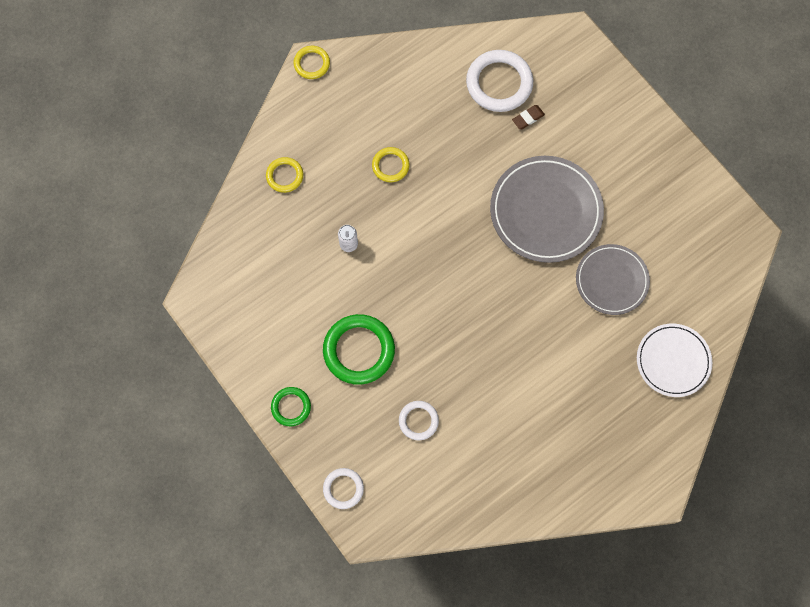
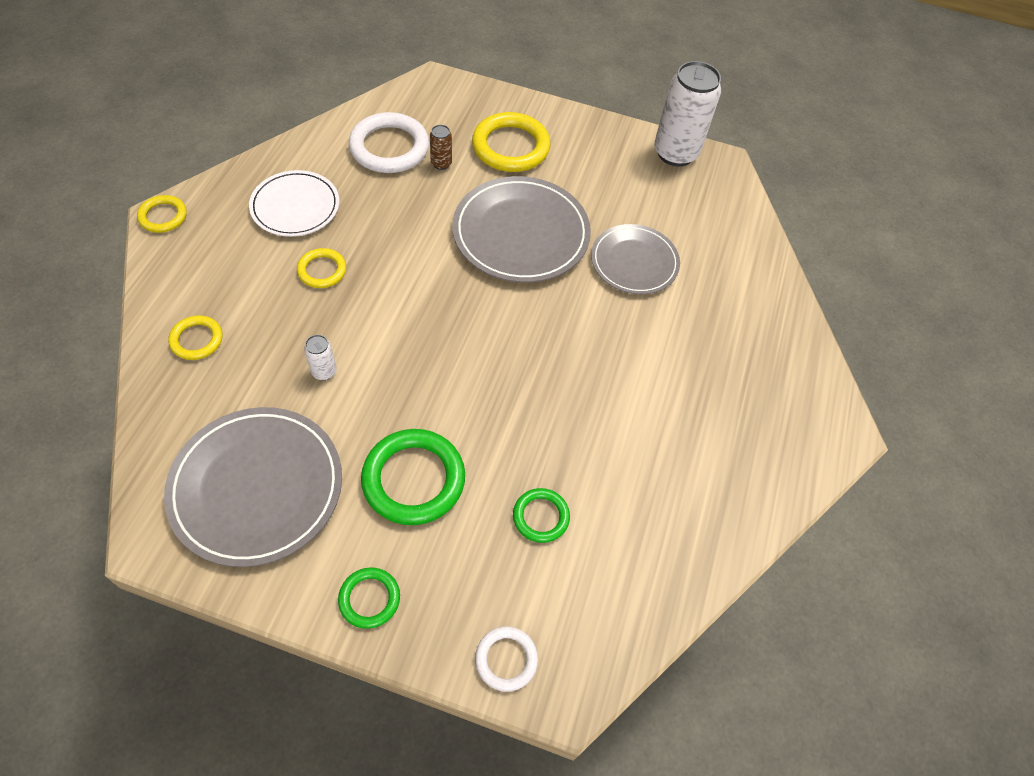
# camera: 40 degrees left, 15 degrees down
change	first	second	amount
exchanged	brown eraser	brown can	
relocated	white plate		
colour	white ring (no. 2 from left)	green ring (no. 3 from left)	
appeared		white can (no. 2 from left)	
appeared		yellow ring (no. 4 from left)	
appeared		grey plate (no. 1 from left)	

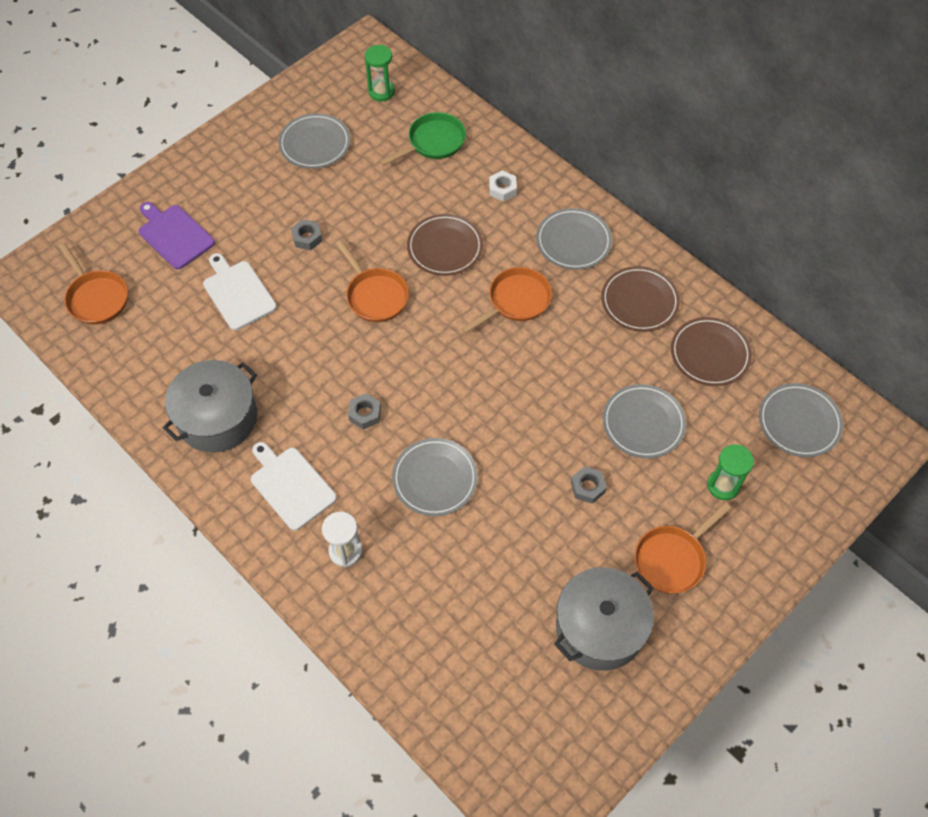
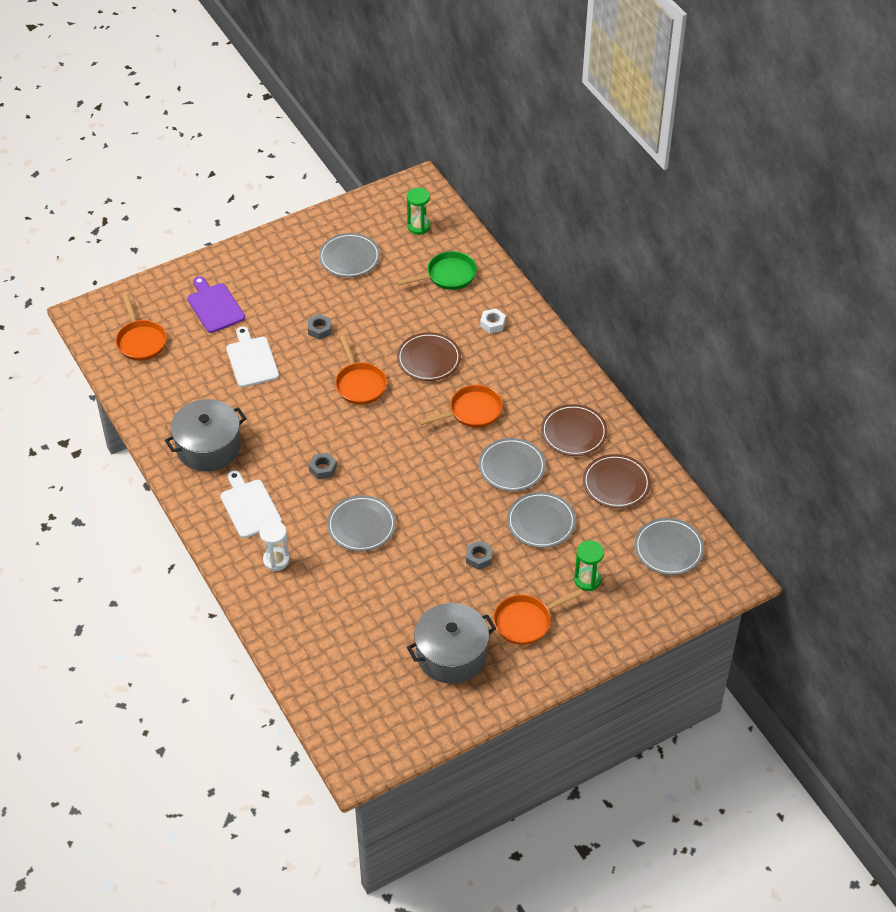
# camera: 15 degrees right, 10 degrees down
change	first	second	amount
relocated	grey plate (no. 3 from left)		

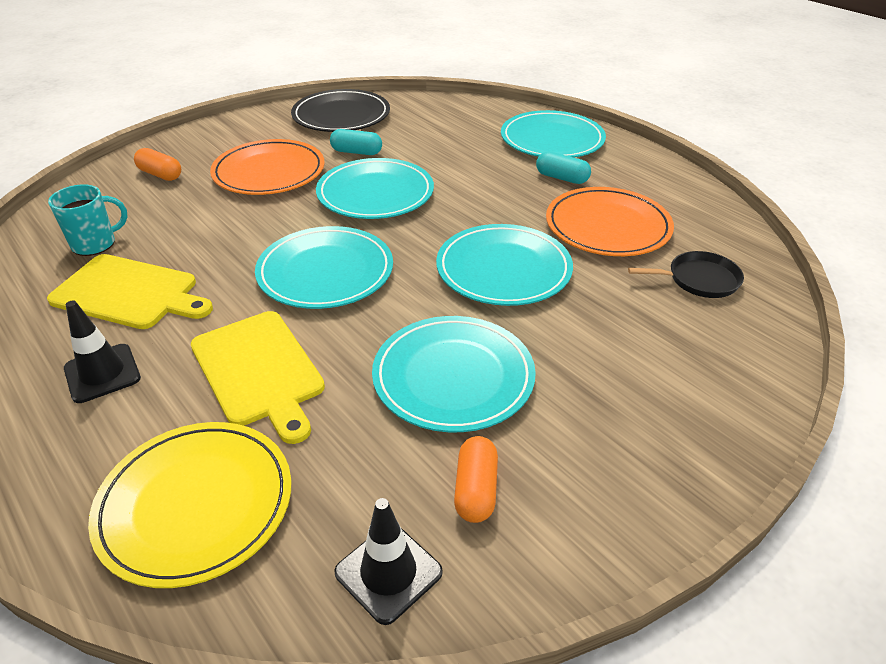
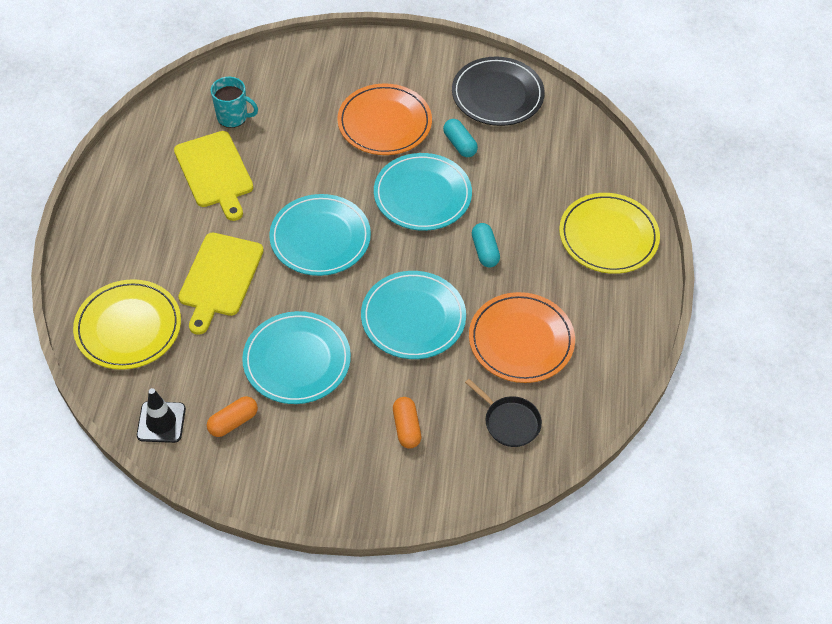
# camera: 45 degrees right, 15 degrees up
change	first	second	amount
colour	turquoise plate (no. 5 from left)	yellow plate (no. 2 from left)	
relocated	orange capsule (no. 1 from left in the first image)	orange capsule (no. 2 from left)	
relocated	turquoise capsule (no. 2 from left)		
missing	black traffic cone (no. 1 from left)		

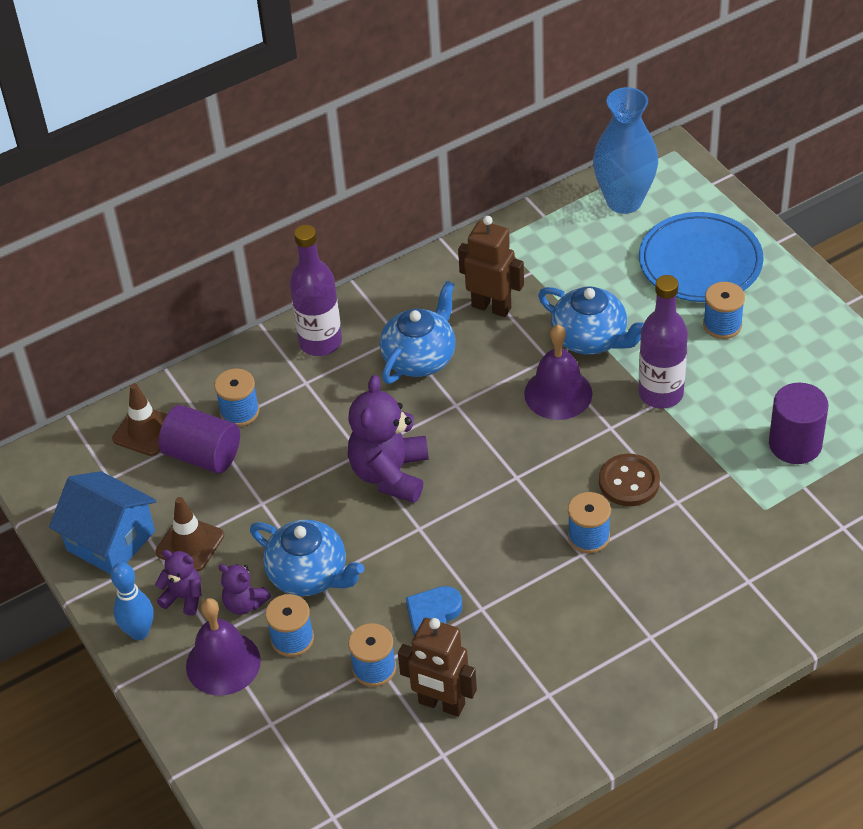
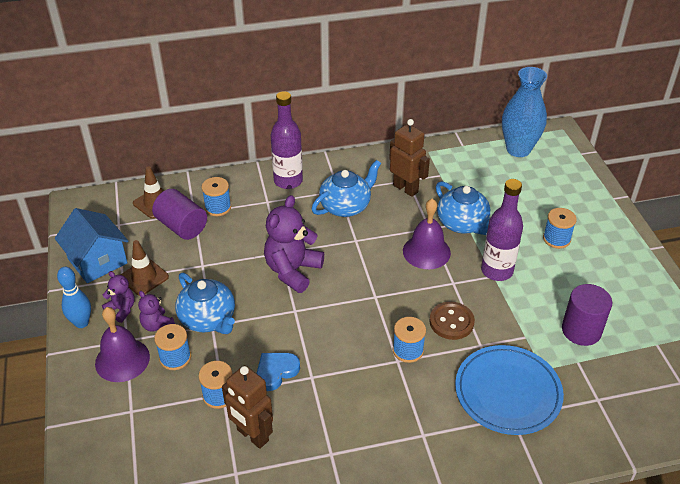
# camera: 15 degrees right, 5 degrees down
change	first	second	amount
relocated	blue plate		

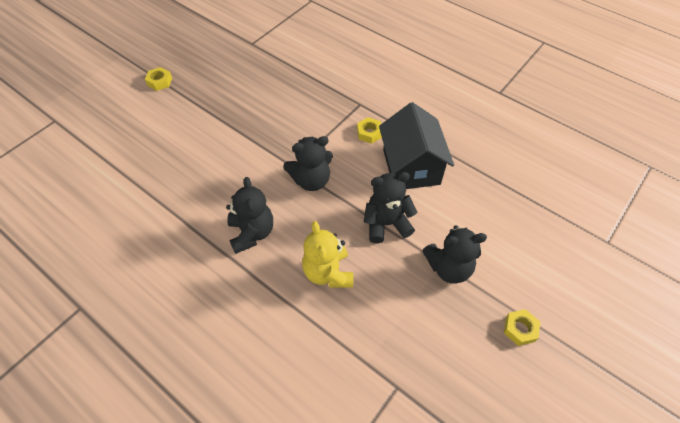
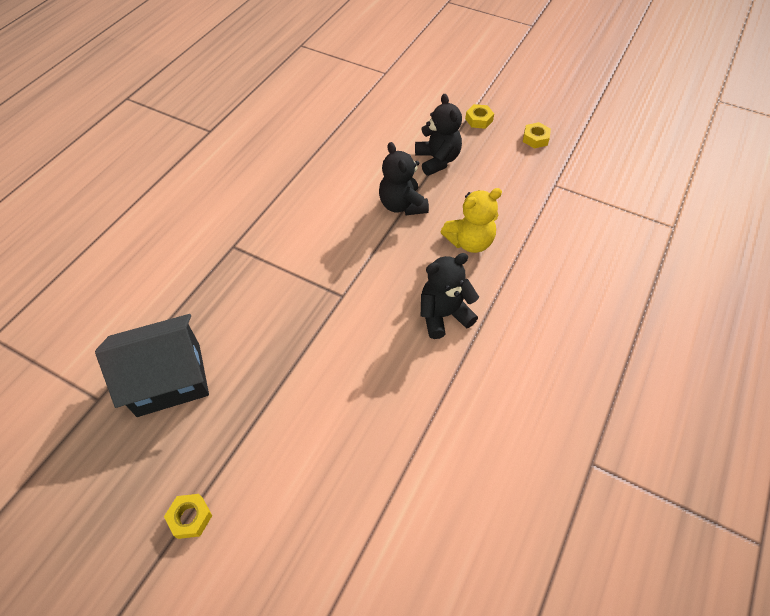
# camera: 100 degrees left, 0 degrees up
change	first	second	amount
relocated	black house		
relocated	yellow nut (no. 2 from left in the first image)	yellow nut (no. 3 from left)	
missing	black teddy bear (no. 2 from left)		

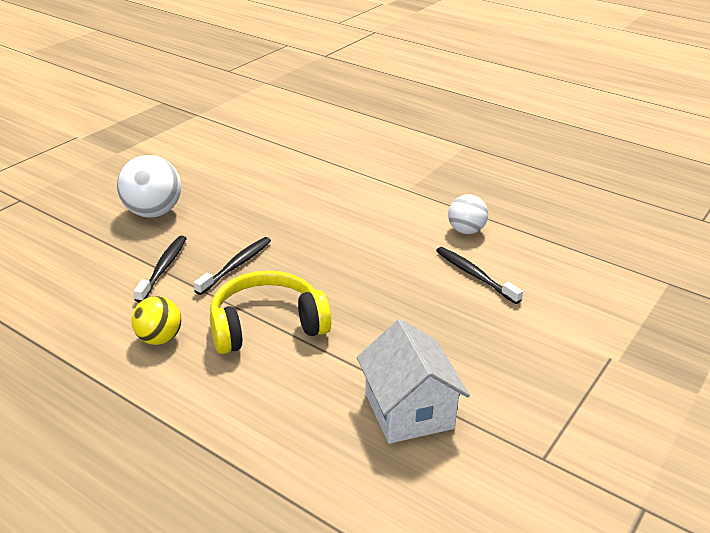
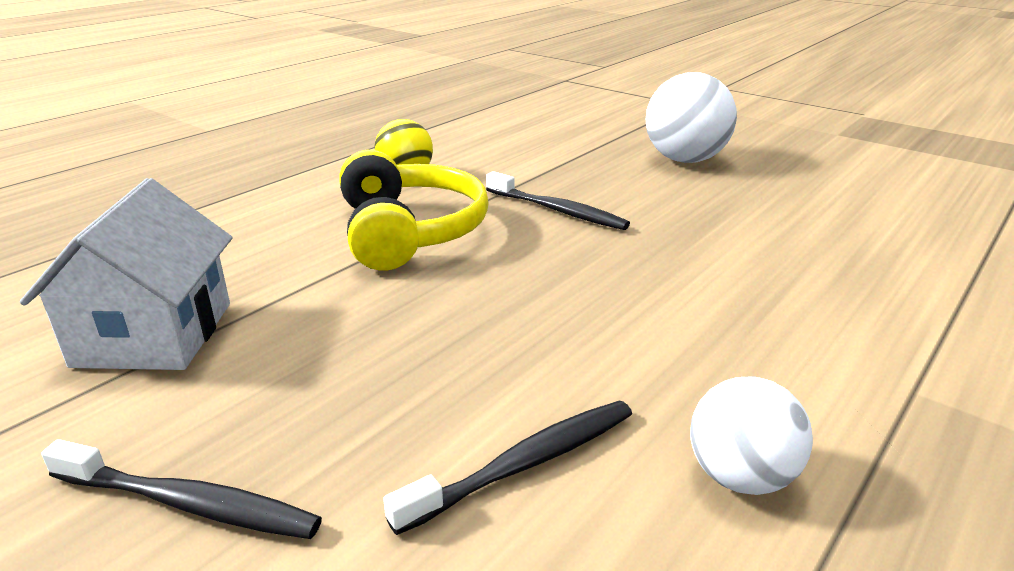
# camera: 95 degrees right, 5 degrees down
change	first	second	amount
relocated	black toothbrush (no. 1 from left)		
spun	white house		75 degrees counterclockwise

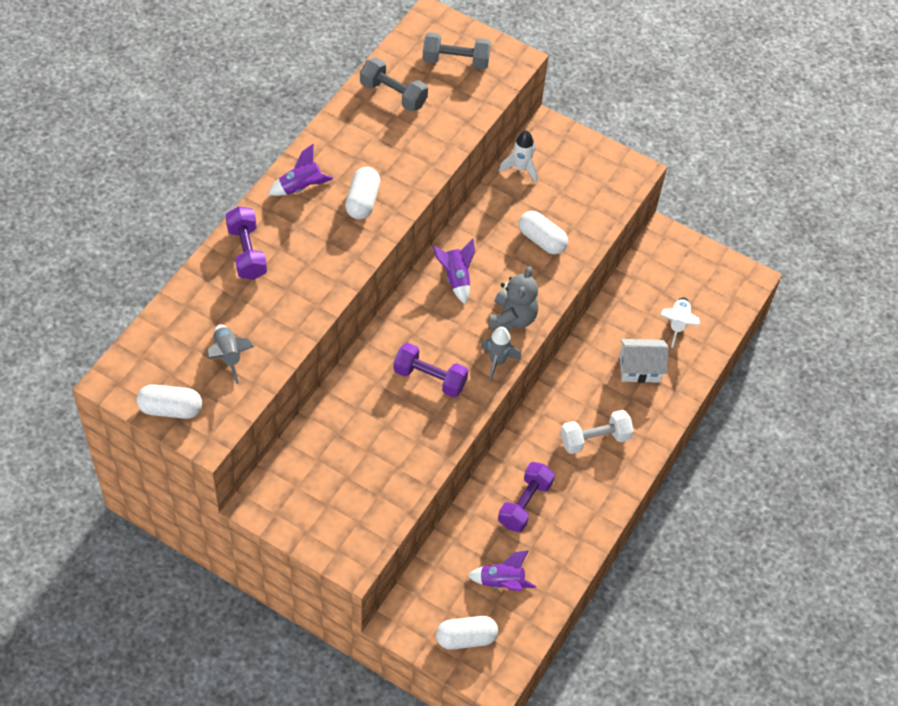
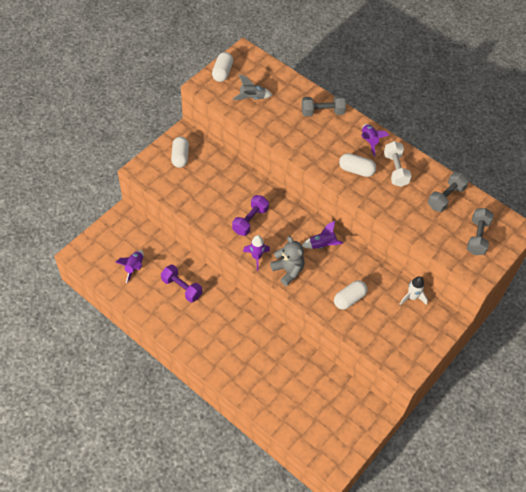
# camera: 100 degrees right, 0 degrees up
change	first	second	amount
colour	purple dumbbell (no. 1 from left)	grey dumbbell (no. 1 from left)	
spun	grey teddy bear		150 degrees counterclockwise
missing	white rocket (no. 2 from left)		
colour	grey rocket (no. 2 from left)	purple rocket (no. 2 from left)	
missing	white house		
relocated	white dumbbell		
relocated	white capsule (no. 3 from left in the first image)	white capsule (no. 1 from left)	

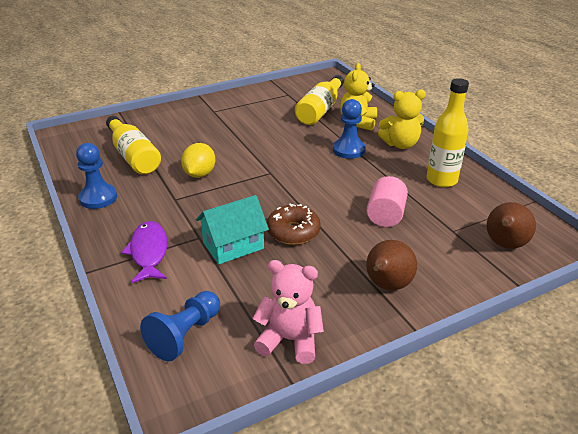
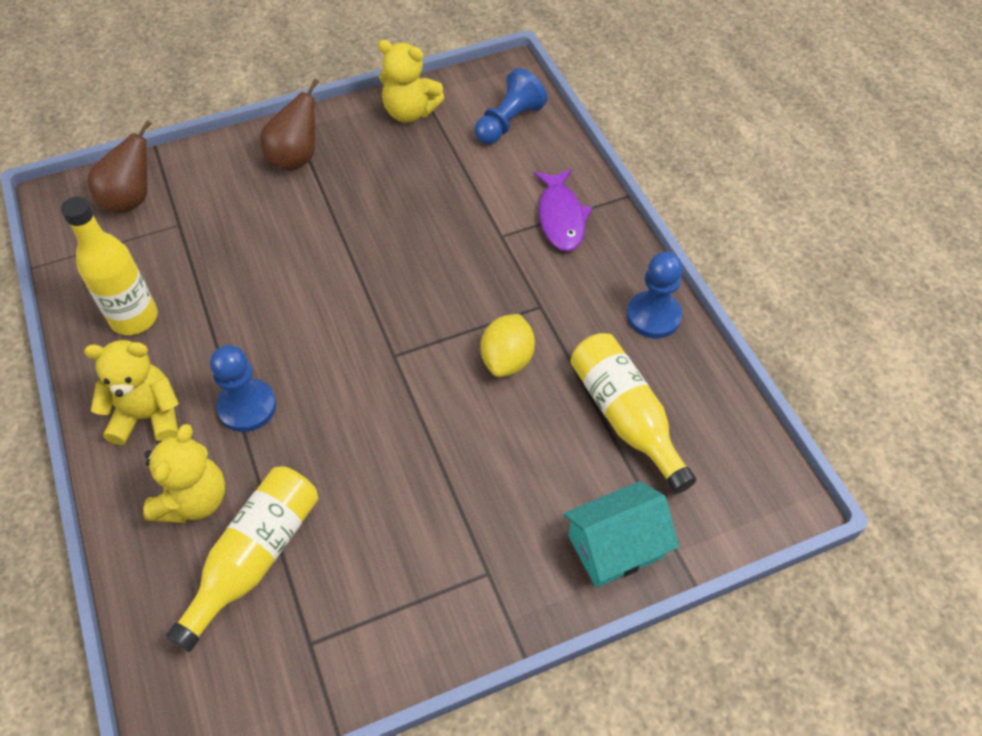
# camera: 175 degrees left, 20 degrees up
change	first	second	amount
missing	pink cylinder		
relocated	turquoise house		
missing	brown donut		
colour	pink teddy bear	yellow teddy bear (no. 3 from left)	

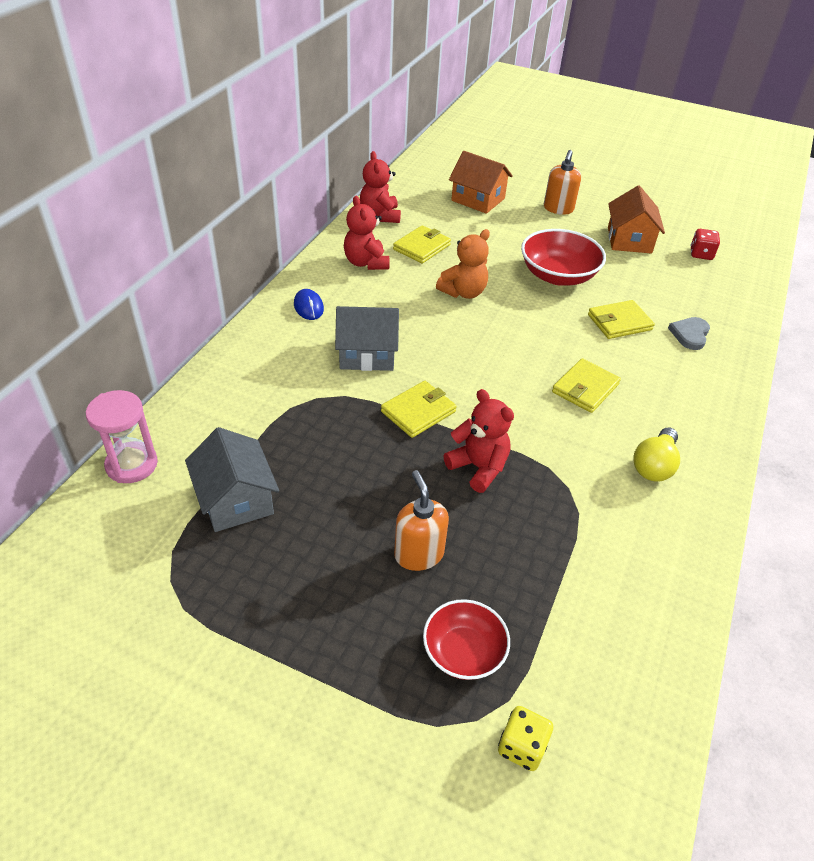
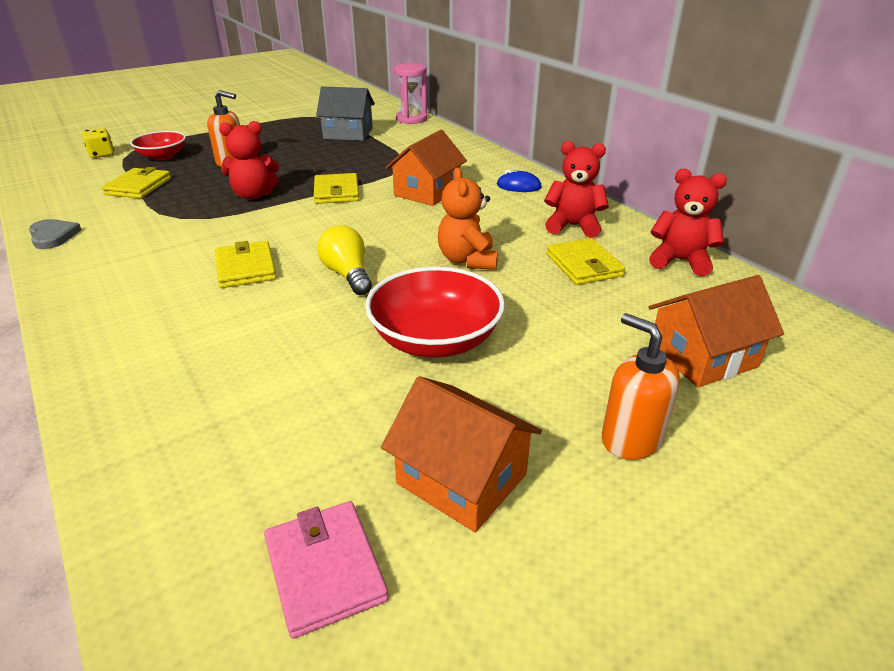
# camera: 125 degrees right, 10 degrees down
change	first	second	amount
exchanged	red dice	pink wallet	
relocated	yellow wallet (no. 4 from left in the first image)	yellow wallet (no. 1 from left)	
colour	grey house (no. 2 from left)	orange house (no. 1 from left)	
relocated	grey heart		
relocated	yellow light bulb		

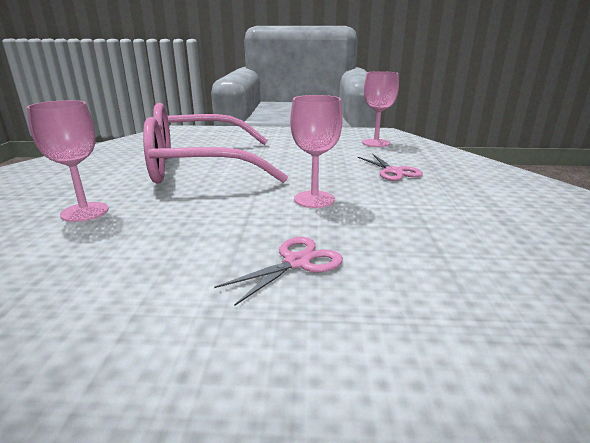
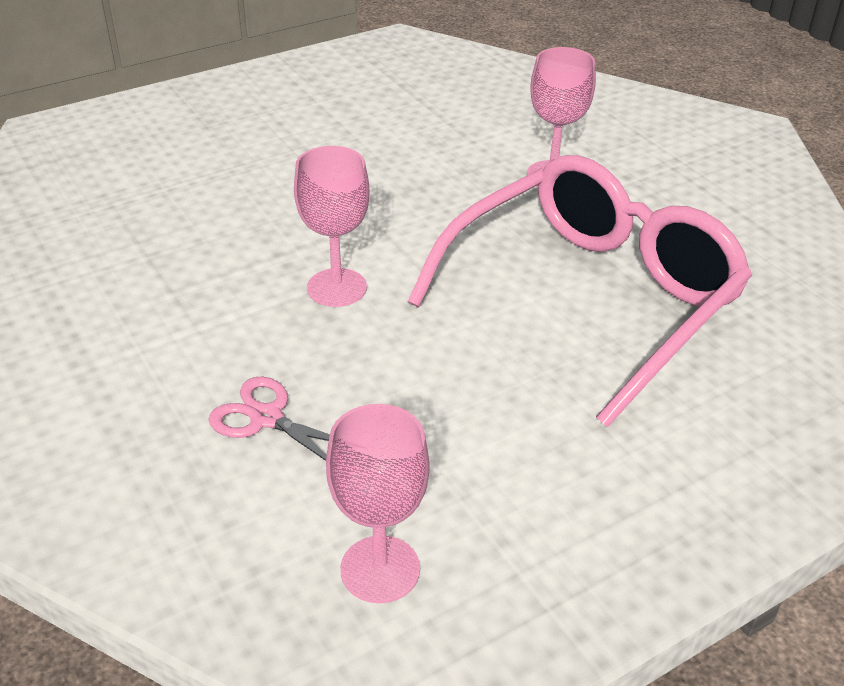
# camera: 145 degrees right, 15 degrees up
change	first	second	amount
missing	pink scissors (no. 1 from left)		

